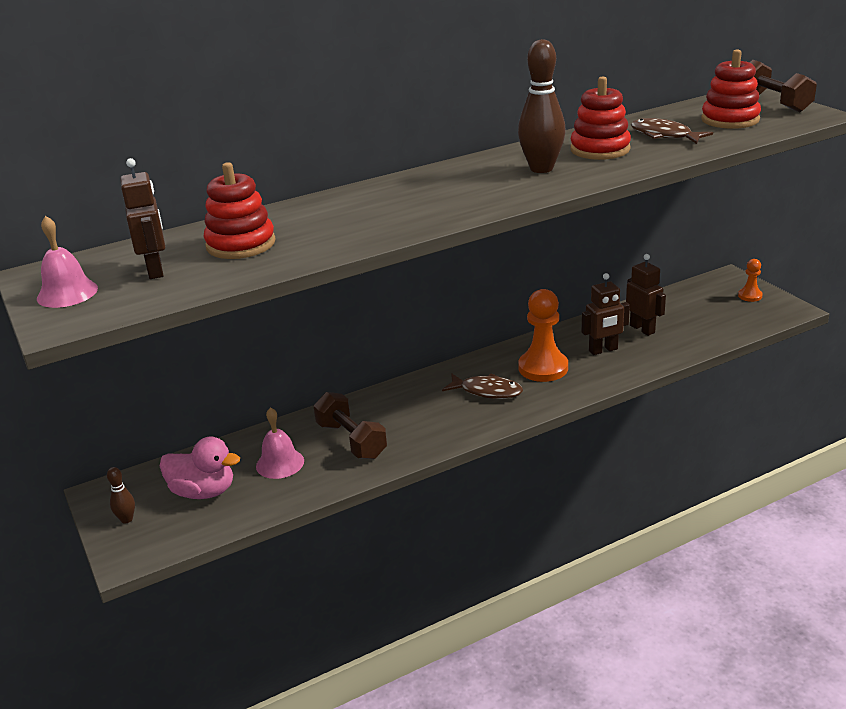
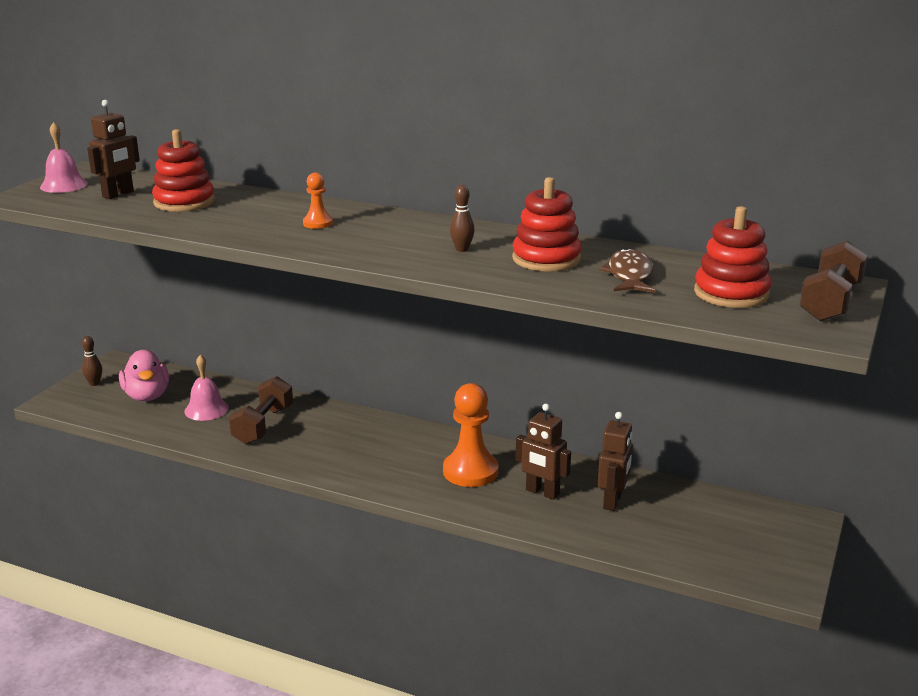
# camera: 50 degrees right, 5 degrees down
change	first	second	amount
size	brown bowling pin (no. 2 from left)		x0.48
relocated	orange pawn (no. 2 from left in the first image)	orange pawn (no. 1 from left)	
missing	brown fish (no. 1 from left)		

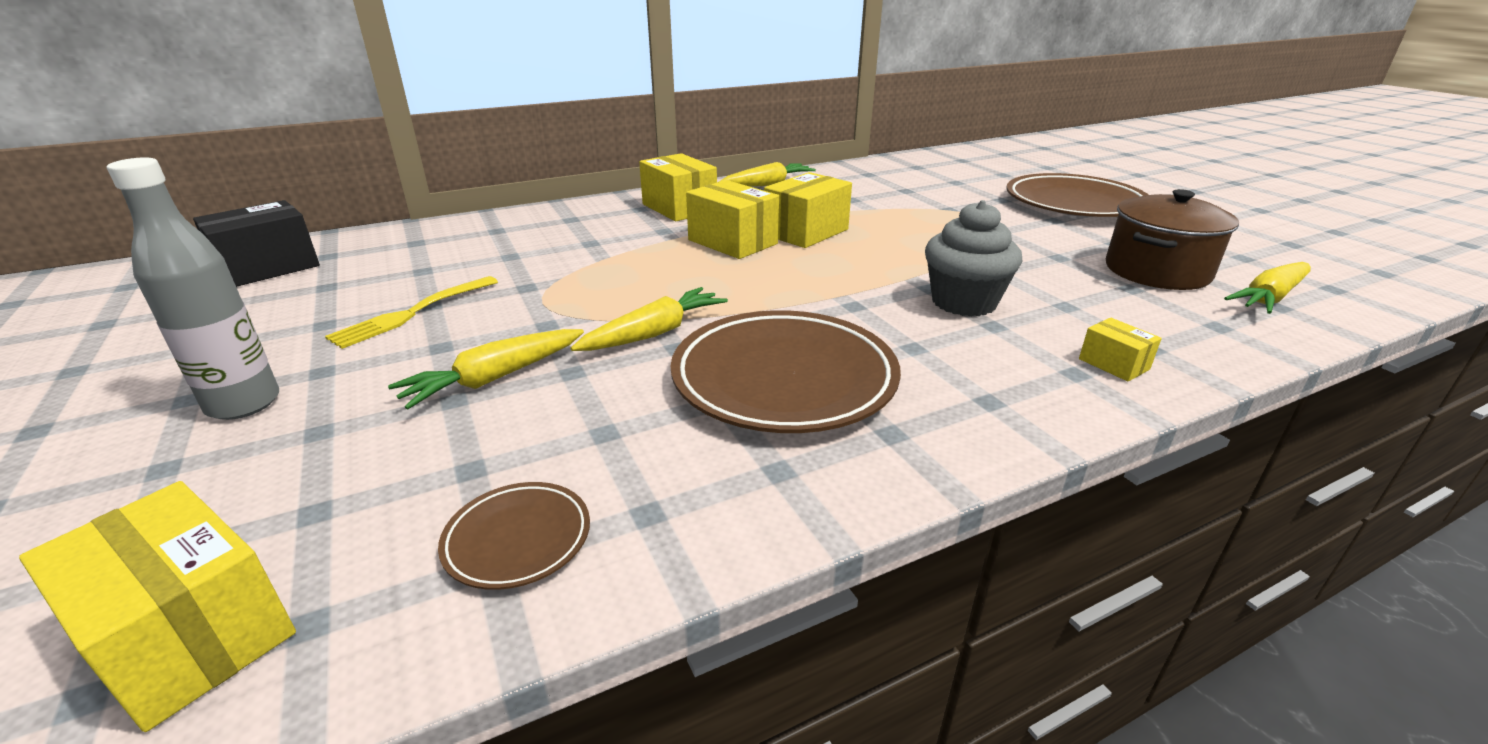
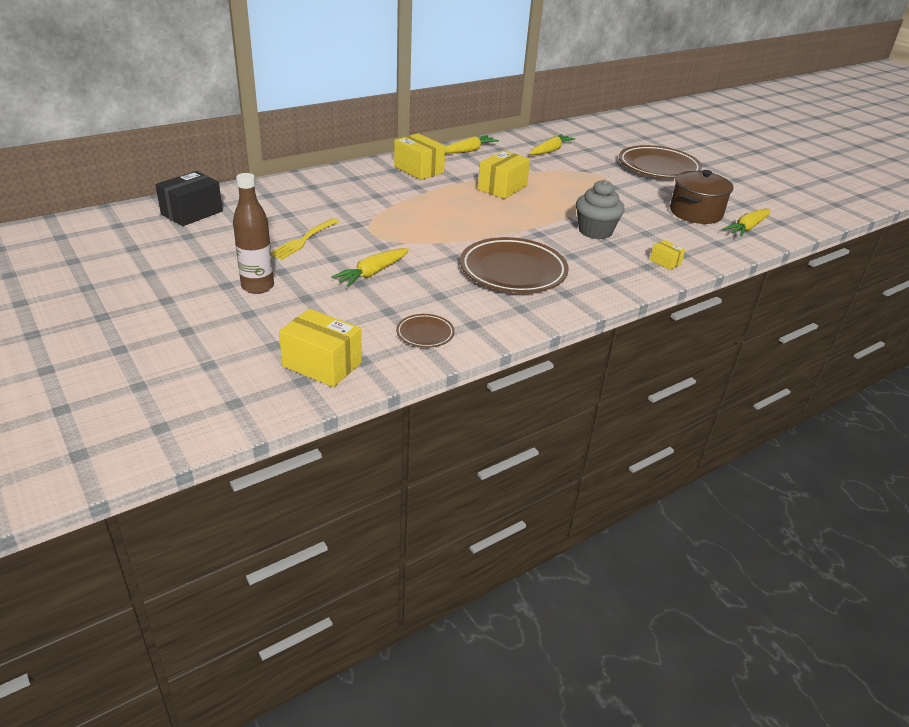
# camera: 10 degrees left, 5 degrees up
change	first	second	amount
colour	grey bottle	brown bottle	
missing	yellow box (no. 3 from left)		
relocated	yellow carrot (no. 2 from left in the first image)	yellow carrot (no. 3 from left)	

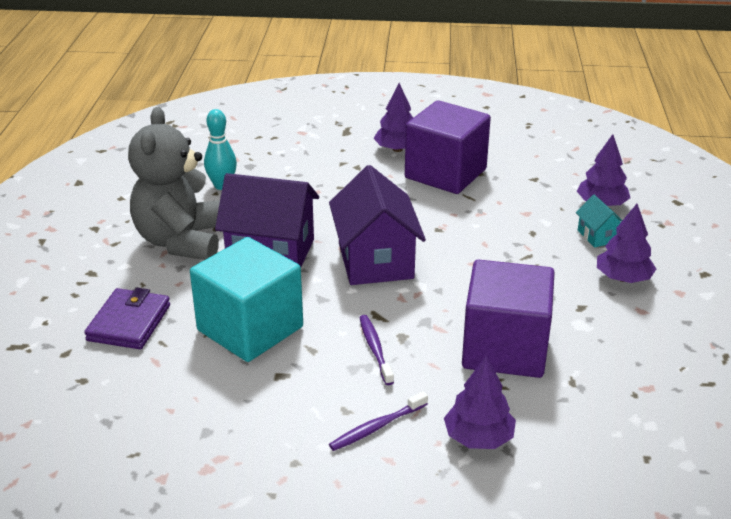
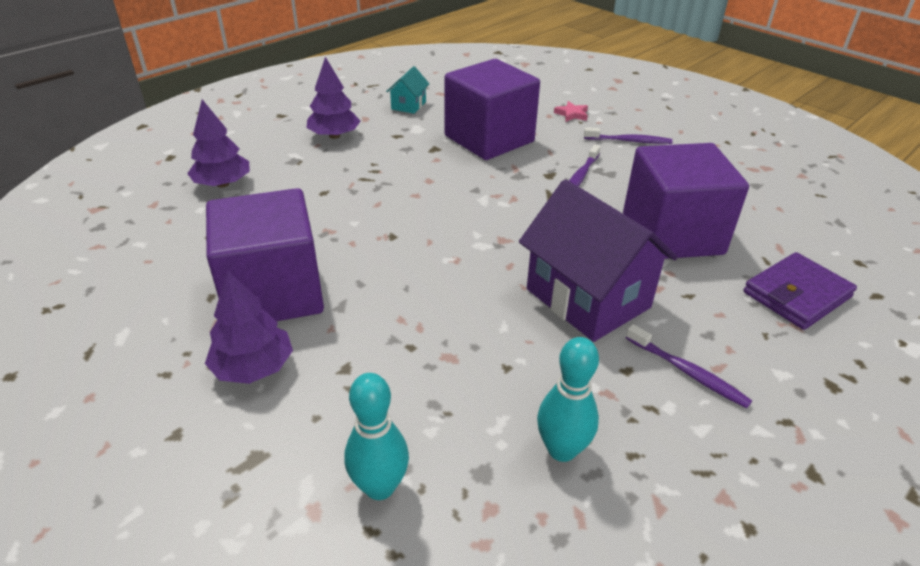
# camera: 140 degrees left, 5 degrees up
change	first	second	amount
exchanged	grey teddy bear	purple toothbrush (no. 3 from left)	
missing	purple house (no. 2 from left)		
relocated	turquoise house		
colour	turquoise cube	purple cube (no. 3 from left)	
exchanged	purple tree (no. 2 from left)	pink star	
appeared		turquoise bowling pin (no. 1 from left)	

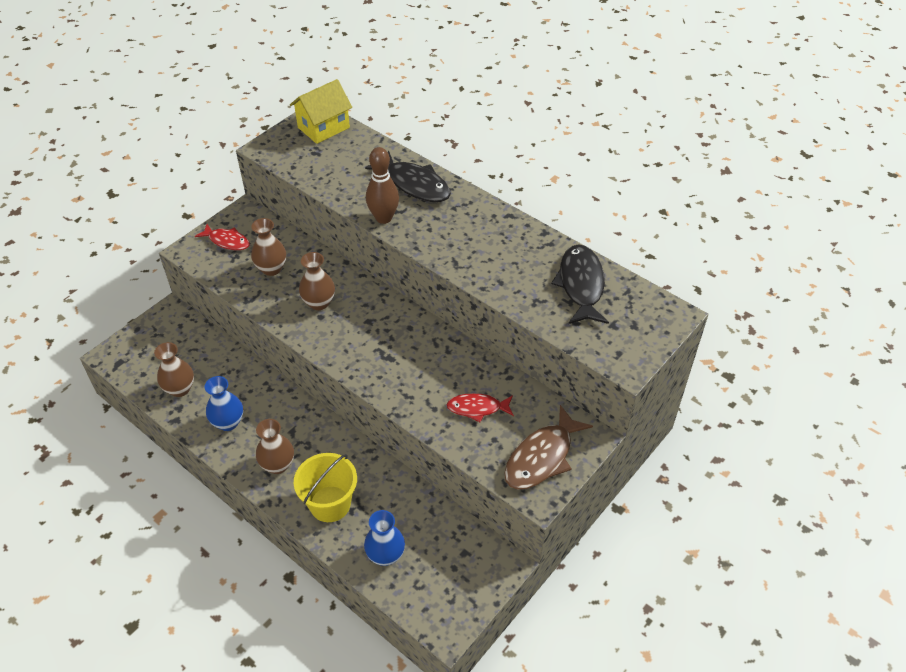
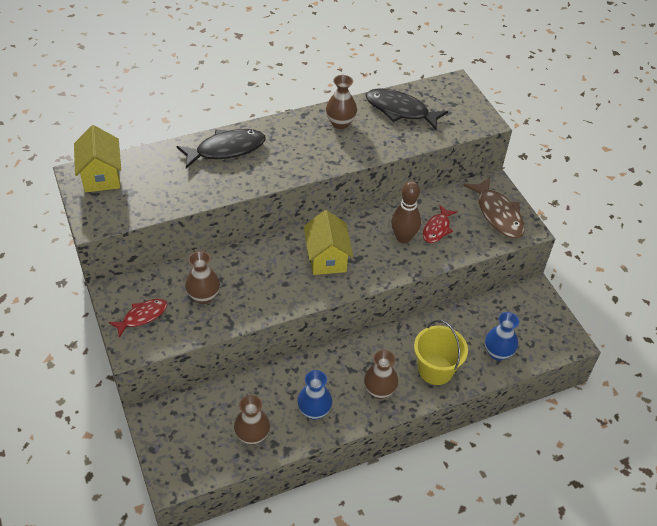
# camera: 65 degrees left, 0 degrees up
change	first	second	amount
relocated	brown bowling pin		
relocated	brown vase (no. 4 from left in the first image)	brown vase (no. 3 from left)	
appeared		yellow house (no. 2 from left)	

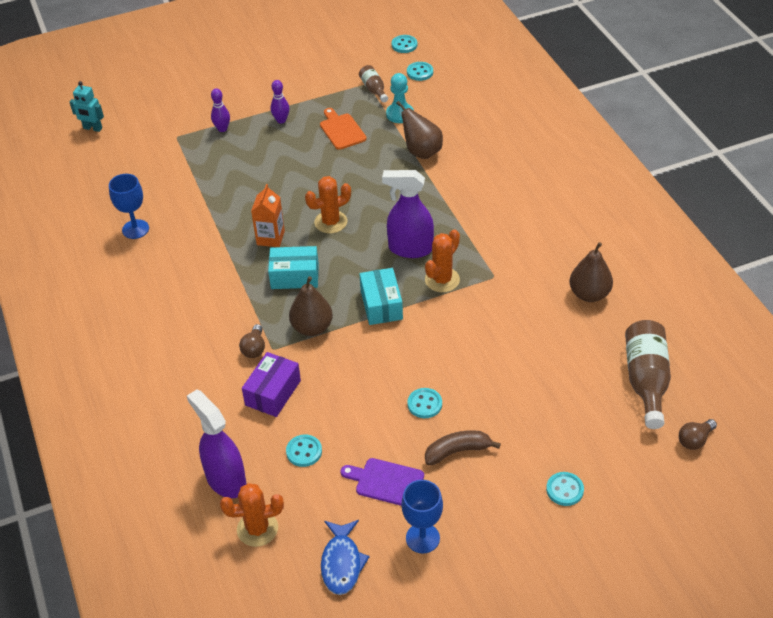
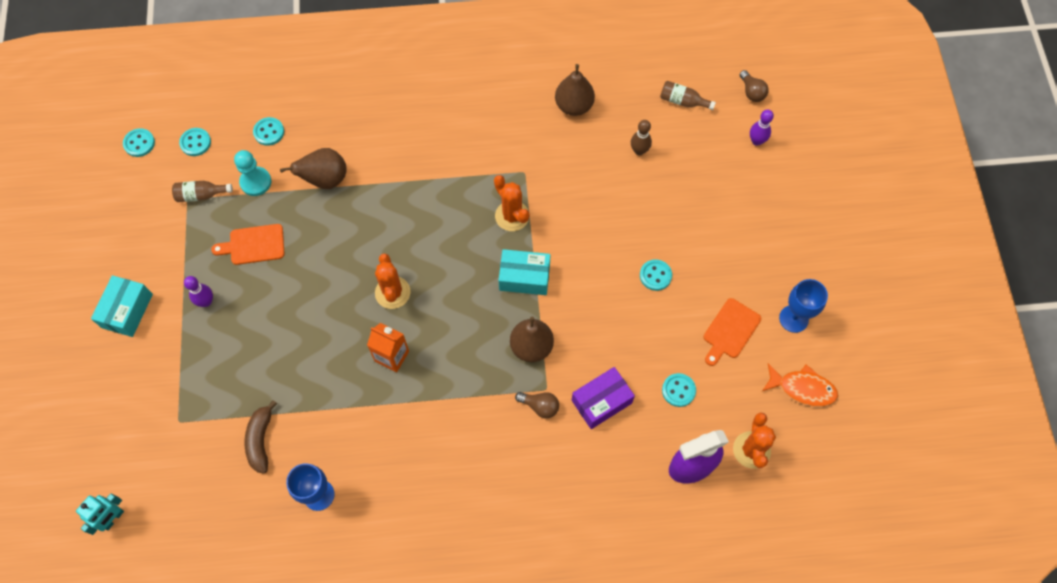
# camera: 75 degrees left, 20 degrees up
change	first	second	amount
relocated	purple bowling pin (no. 1 from left in the first image)	purple bowling pin (no. 2 from left)	
missing	purple spray bottle (no. 2 from left)		
relocated	turquoise box (no. 1 from left)		
size	brown bottle (no. 2 from left)		x0.54
spun	purple box		75 degrees counterclockwise
relocated	brown banana		
colour	purple cutting board	orange cutting board (no. 2 from left)	
relocated	turquoise button (no. 5 from left in the first image)	turquoise button (no. 3 from left)	
colour	blue fish	orange fish	
appeared		brown bowling pin	

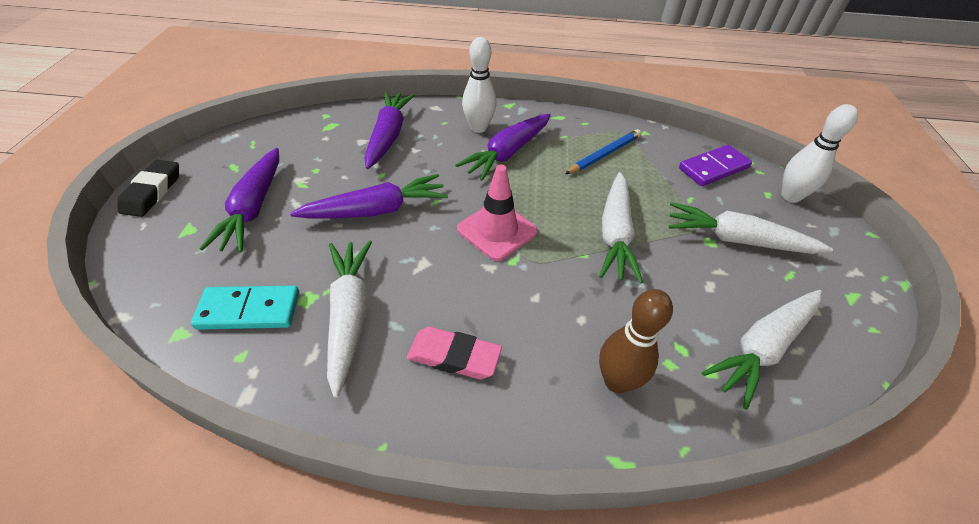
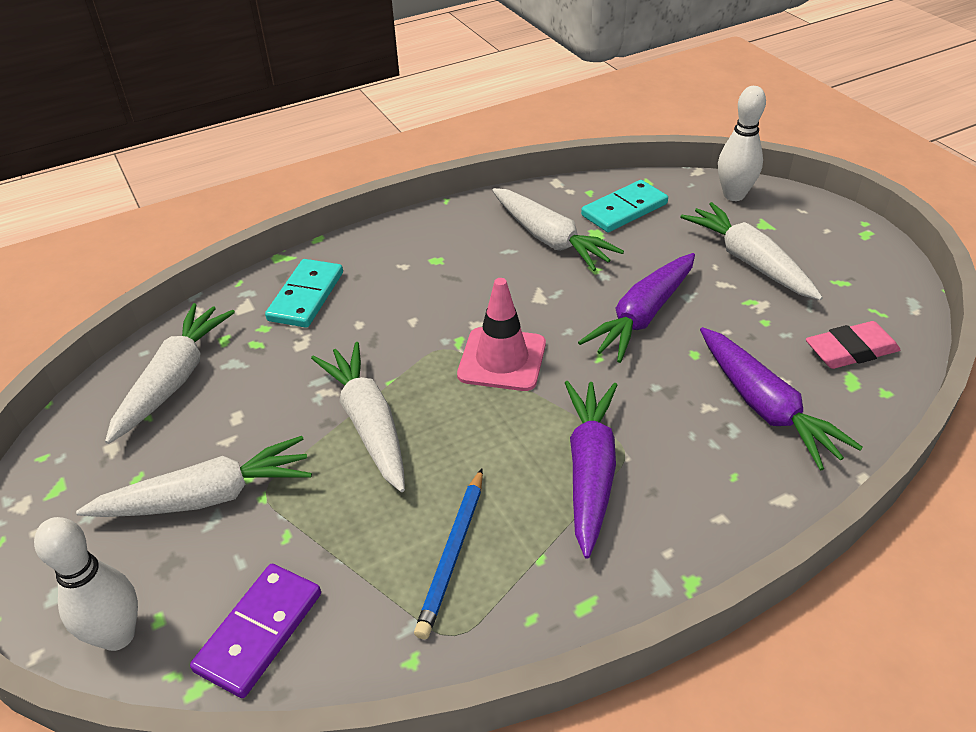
# camera: 150 degrees right, 5 degrees down
change	first	second	amount
relocated	white bowling pin (no. 1 from left in the first image)	white bowling pin (no. 2 from left)	
colour	purple carrot (no. 1 from left)	white carrot (no. 5 from left)	
missing	black eraser		
exchanged	brown bowling pin	turquoise domino (no. 1 from left)	
relocated	pink eraser		

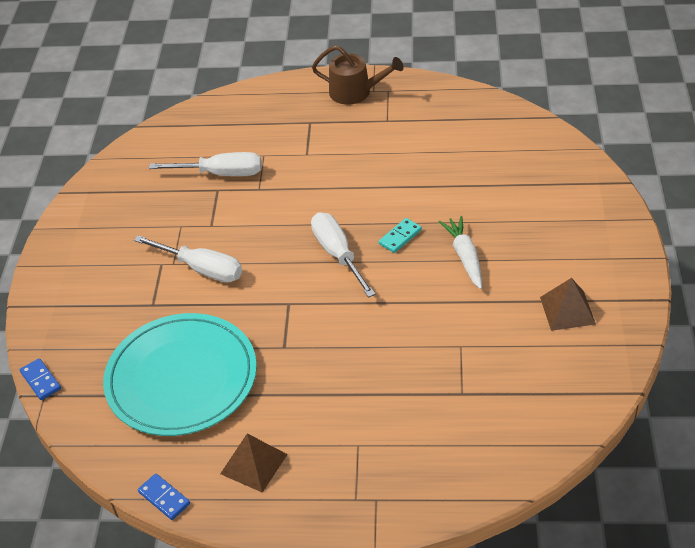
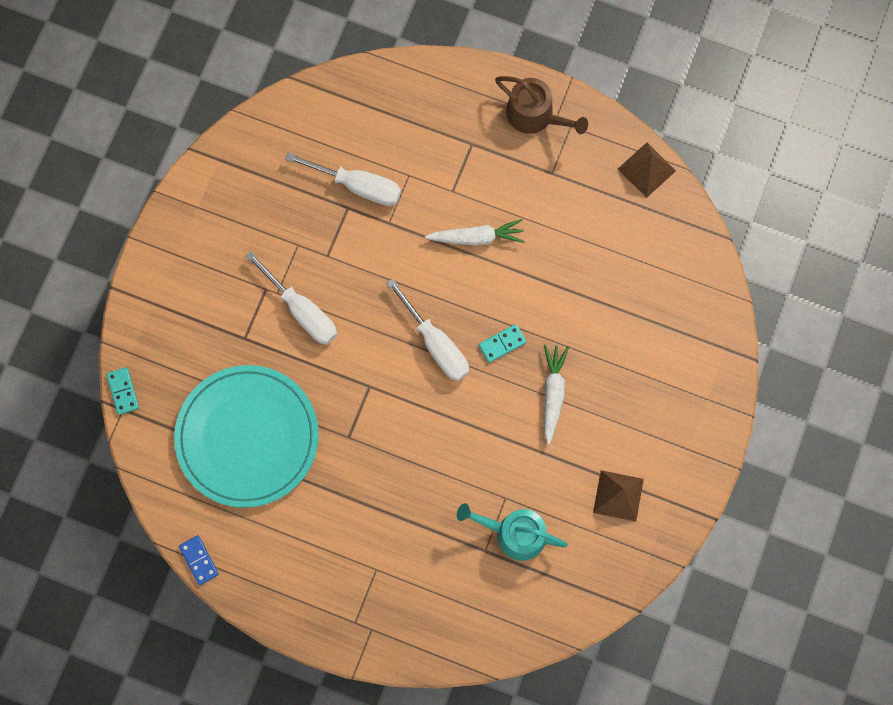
# camera: 15 degrees right, 30 degrees up
change	first	second	amount
spun	white screwdriver (no. 3 from left)		150 degrees clockwise
colour	blue domino (no. 1 from left)	turquoise domino (no. 1 from left)	
relocated	brown pyramid (no. 1 from left in the first image)	brown pyramid (no. 2 from left)	
appeared		white carrot (no. 1 from left)	
appeared		turquoise watering can	

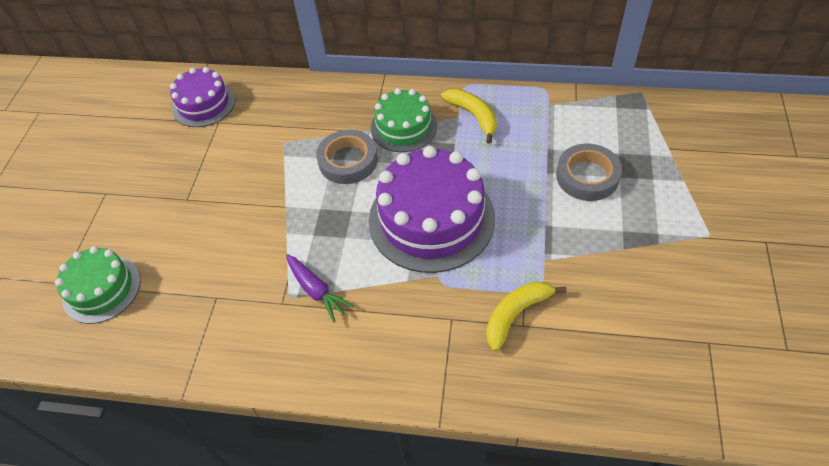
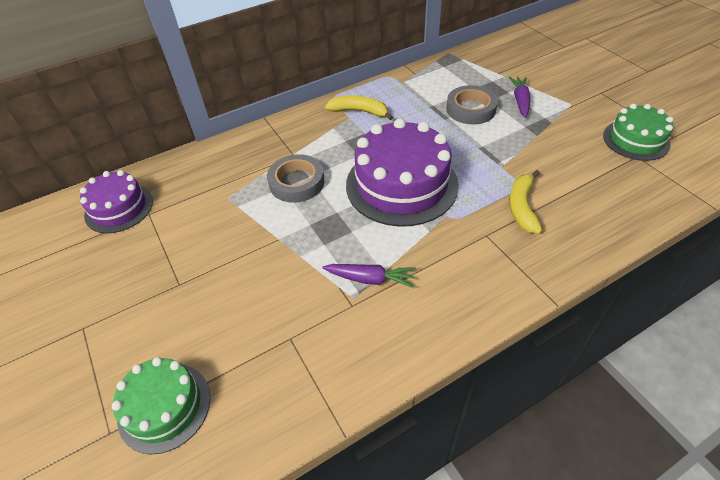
# camera: 40 degrees left, 5 degrees down
change	first	second	amount
relocated	green cake (no. 2 from left)		
appeared		purple carrot (no. 2 from left)	

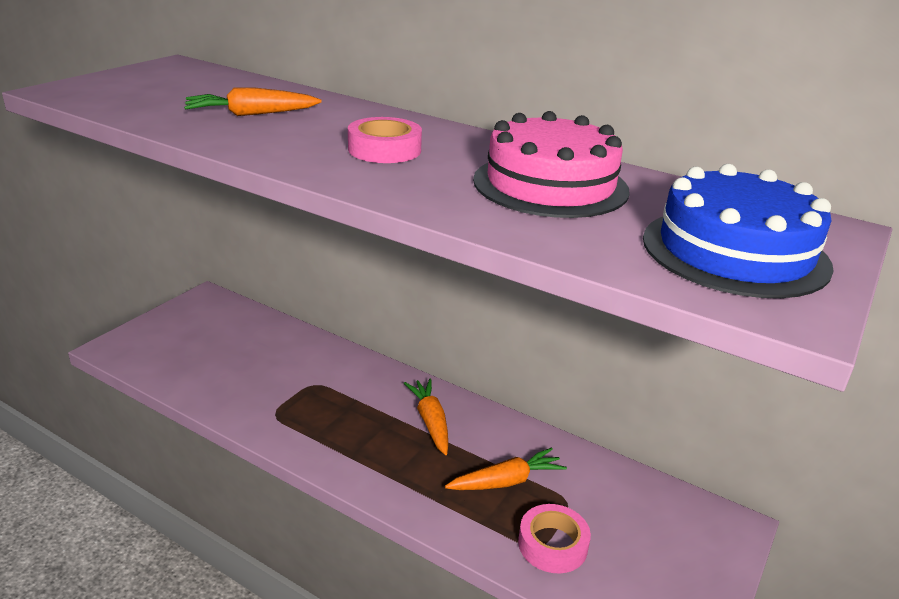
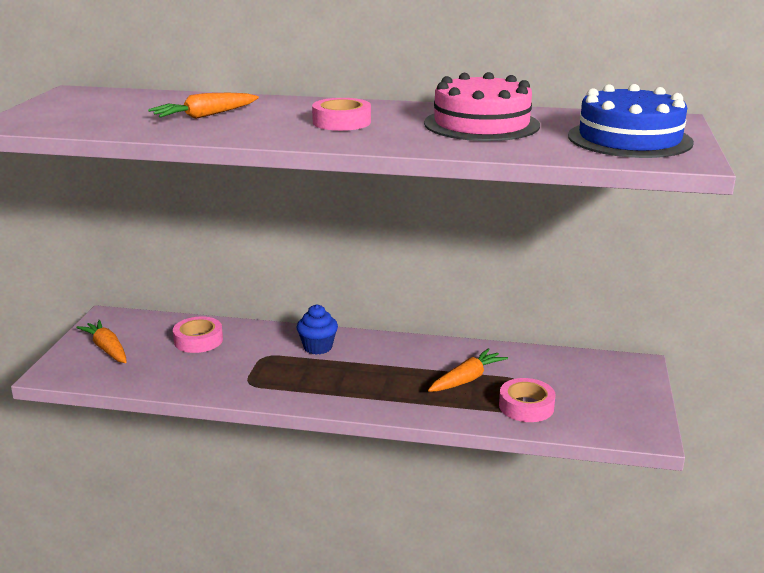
# camera: 20 degrees left, 5 degrees down
change	first	second	amount
relocated	orange carrot (no. 2 from left in the first image)	orange carrot (no. 1 from left)	
appeared		blue cupcake	
appeared		pink tape (no. 1 from left)	

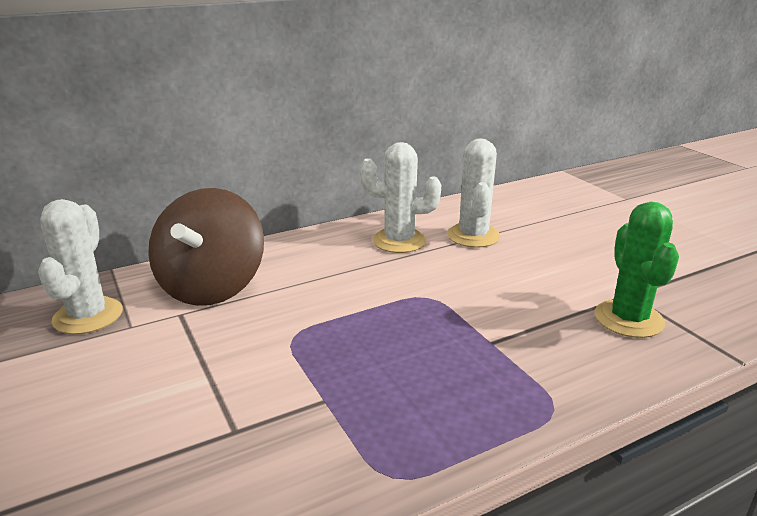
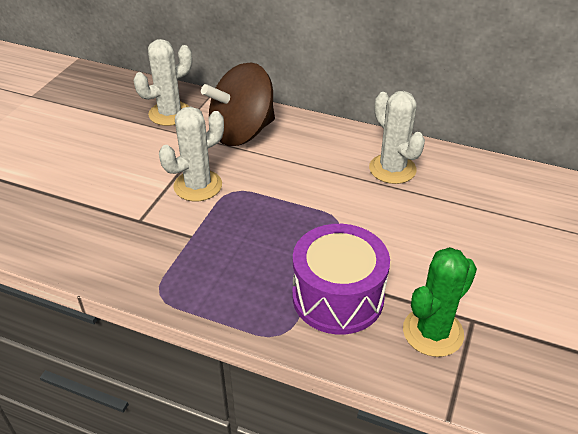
# camera: 50 degrees right, 15 degrees up
change	first	second	amount
relocated	white cactus (no. 3 from left in the first image)	white cactus (no. 2 from left)	
appeared		purple drum	

